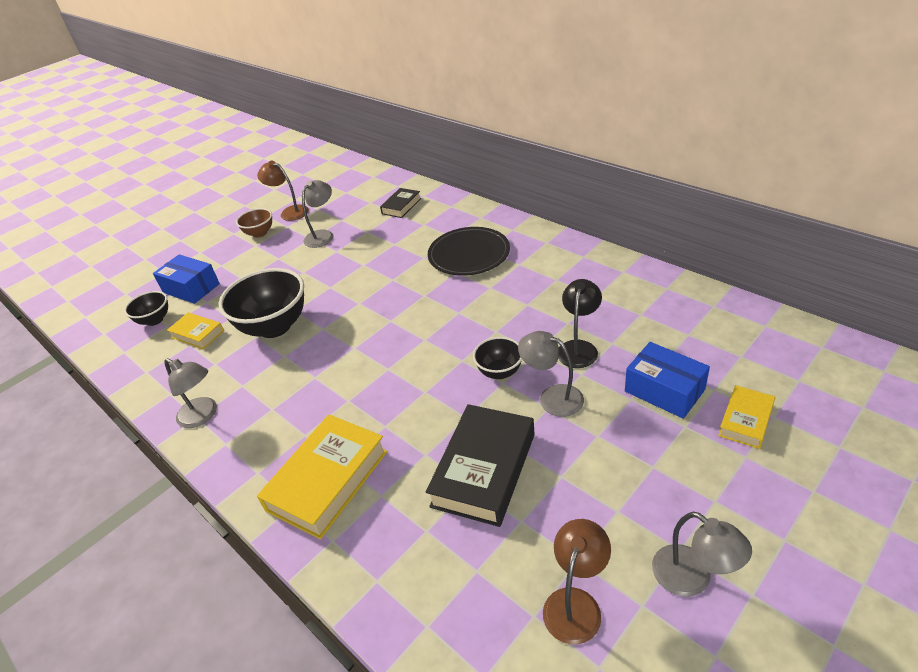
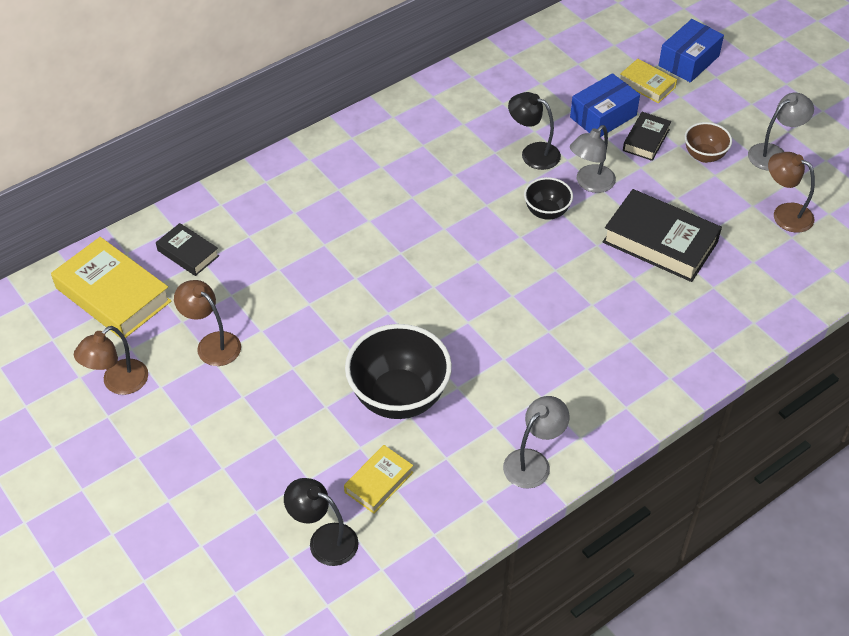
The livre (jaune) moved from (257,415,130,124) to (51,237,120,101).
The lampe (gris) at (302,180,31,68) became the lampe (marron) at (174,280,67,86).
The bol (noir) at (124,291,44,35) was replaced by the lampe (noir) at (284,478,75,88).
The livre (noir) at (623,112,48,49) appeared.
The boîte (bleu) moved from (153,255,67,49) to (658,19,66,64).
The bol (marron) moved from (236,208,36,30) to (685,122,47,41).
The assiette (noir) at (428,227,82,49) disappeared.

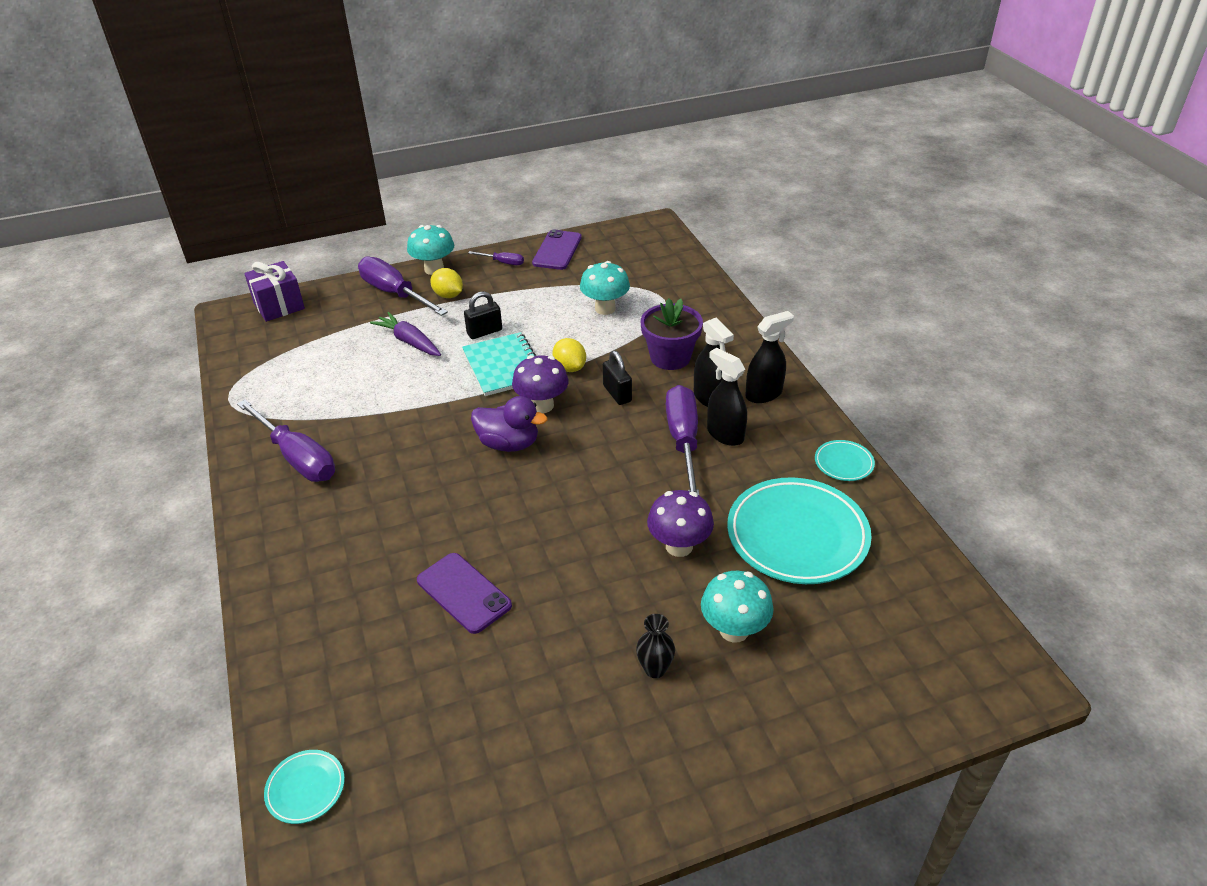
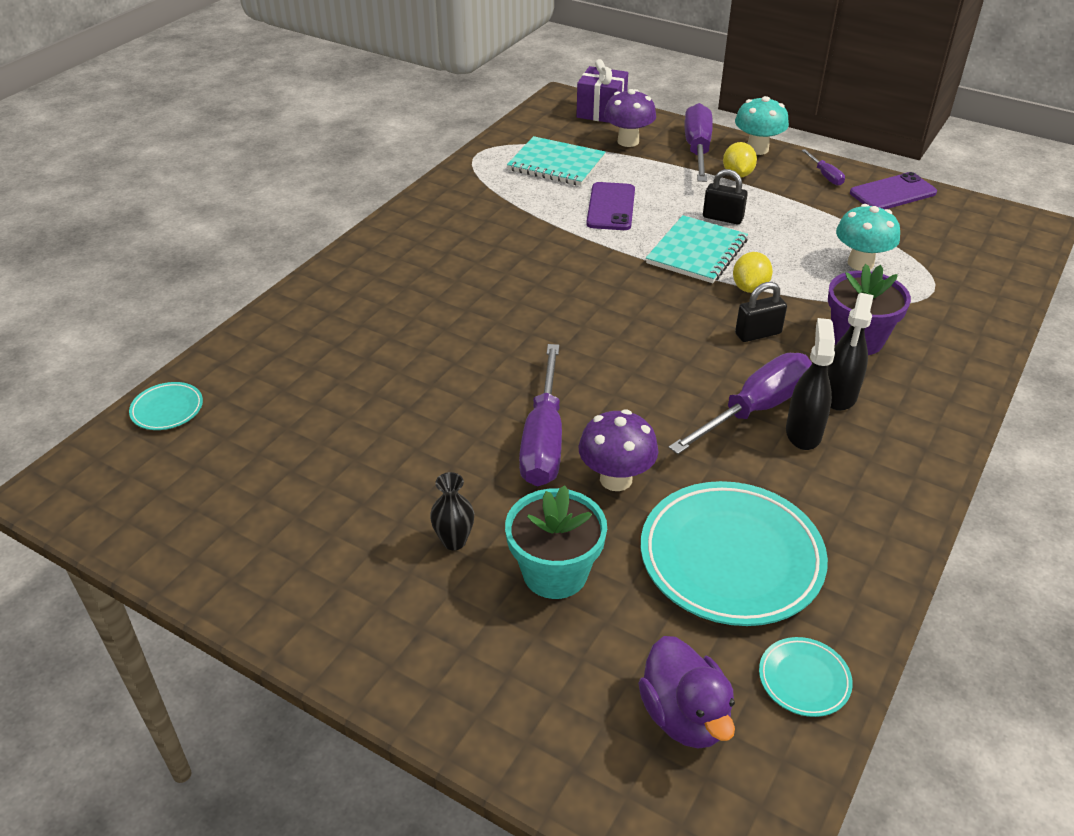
The champignon (turquoise) at (701,571,73,72) was replaced by the pot de fleurs (turquoise) at (505,485,102,114).
The carnet (turquoise) at (507,136,99,50) appeared.
The tournevis (violet) moved from (237,400,98,82) to (519,344,43,142).
The téléphone (violet) moved from (417,553,95,81) to (586,182,49,48).
The champignon (violet) moved from (512,355,57,58) to (604,89,52,58).
The canard (violet) moved from (471,396,77,56) to (638,636,97,113).
The cadenas (noir) at (603,351,29,54) turned 45 degrees clockwise.
The assiette (turquoise) moved from (815,440,60,41) to (759,637,94,80).
The carotte (violet) at (370,312,71,44) disappeared.
The vaporisateur (noir) at (745,311,49,92) disappeared.

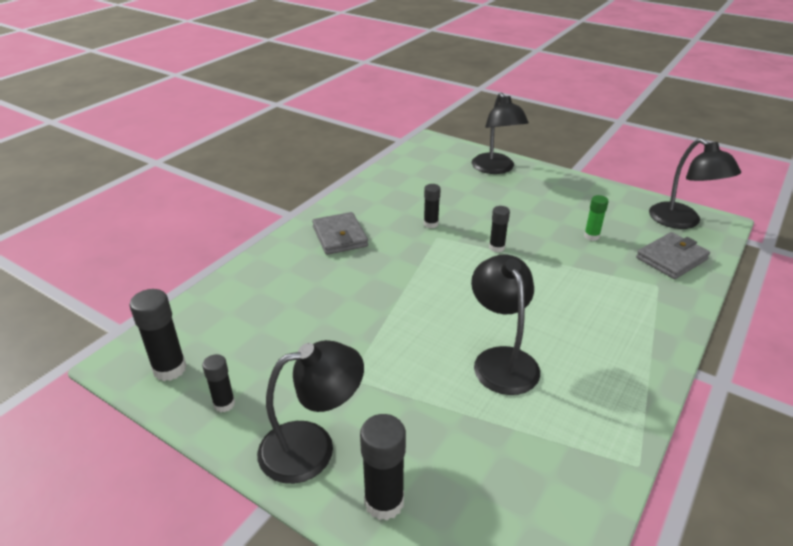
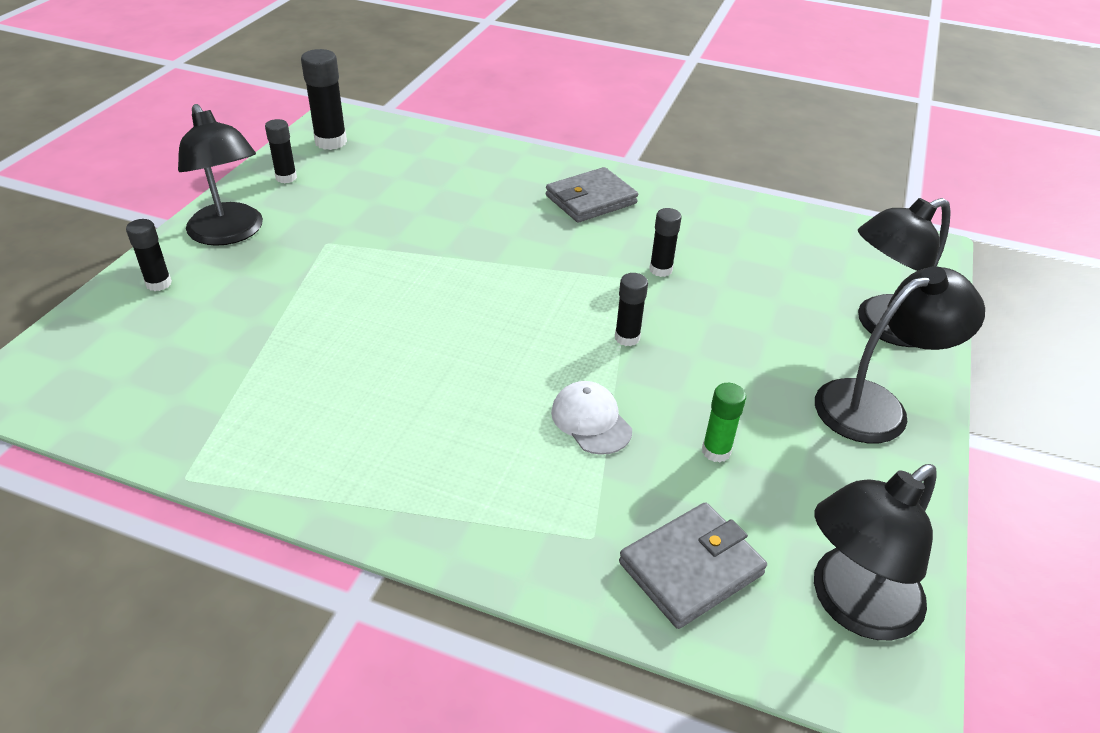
The bâton de colle (noir) at (360,414,46,106) changed to 0.62 times the size.
The casquette (blanc) at (551,381,81,74) appeared.
The portefeuille (gris) at (636,232,74,47) turned 75 degrees counterclockwise.
The lampe (noir) moved from (471,255,69,140) to (815,266,170,177).

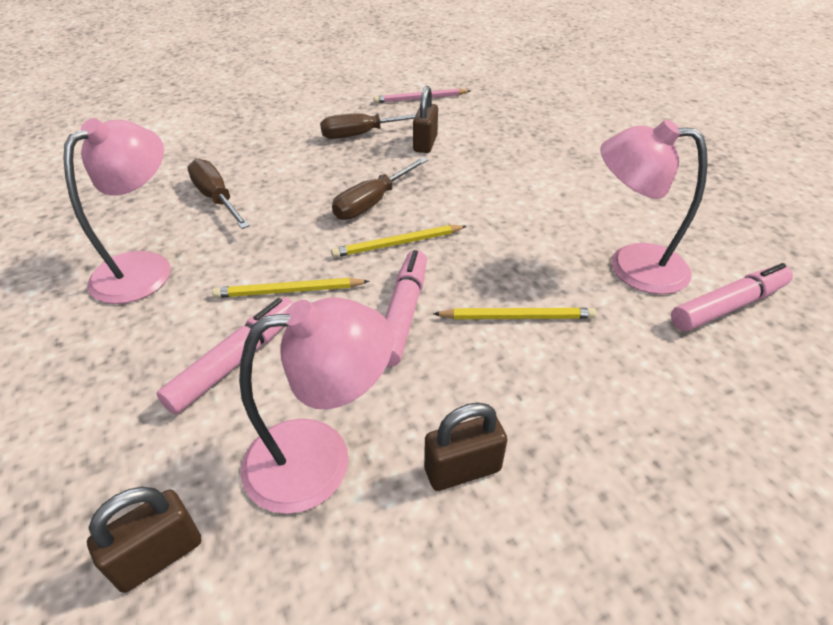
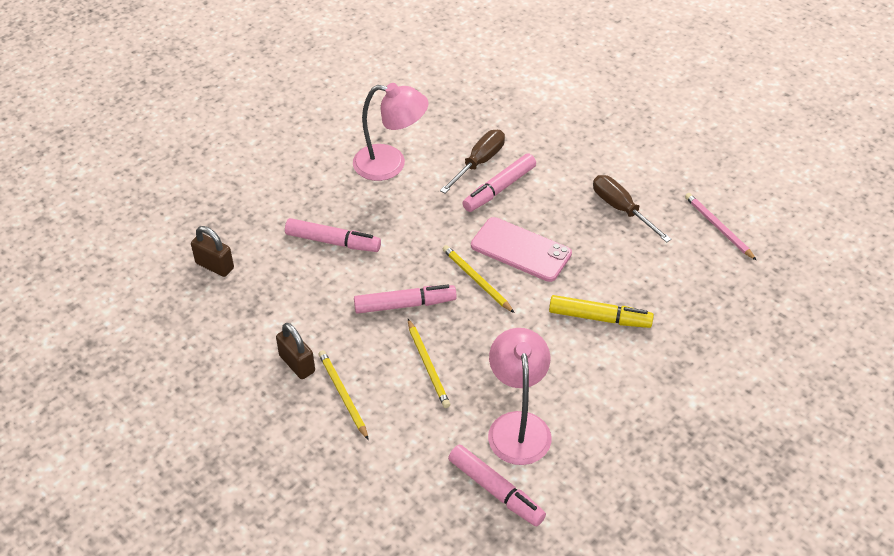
The crayon (jaune) moved from (212,278,158,20) to (318,350,51,90).
The feutre (rose) at (462,154,74,58) appeared.
The tournevis (marron) at (332,157,96,63) was replaced by the téléphone (rose) at (471,217,101,65).
The feutre (jaune) at (549,295,105,33) appeared.
The lampe (rose) at (239,297,154,217) disappeared.
The cadenas (marron) at (413,86,25,67) disappeared.

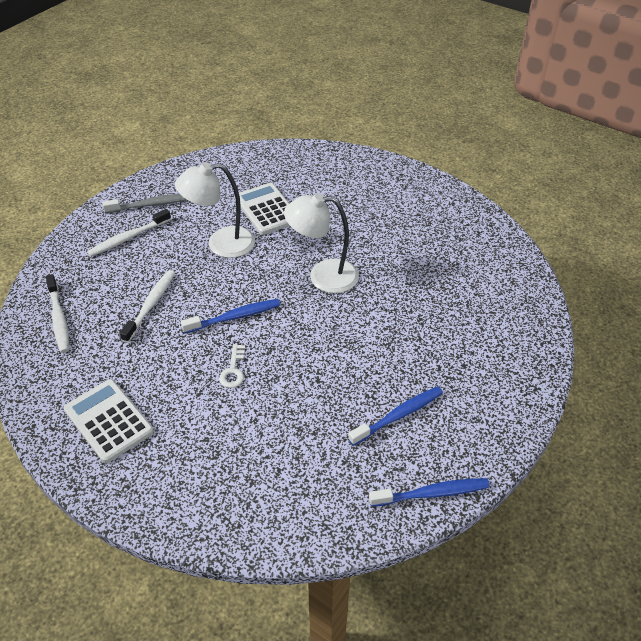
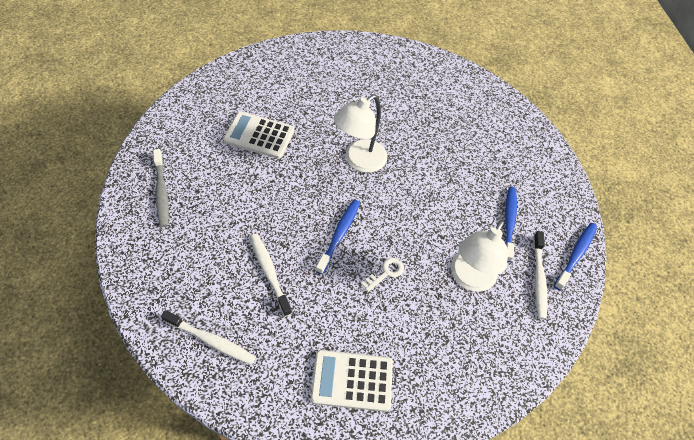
The brosse à dents (gris) at (102,194,85,19) turned 135 degrees clockwise.
The clé (blanc) at (219,344,26,44) turned 90 degrees counterclockwise.
The lampe (blanc) moved from (175,162,80,96) to (451,220,57,72).
The brosse à dents (blanc) moved from (87,209,84,48) to (533,231,15,89).

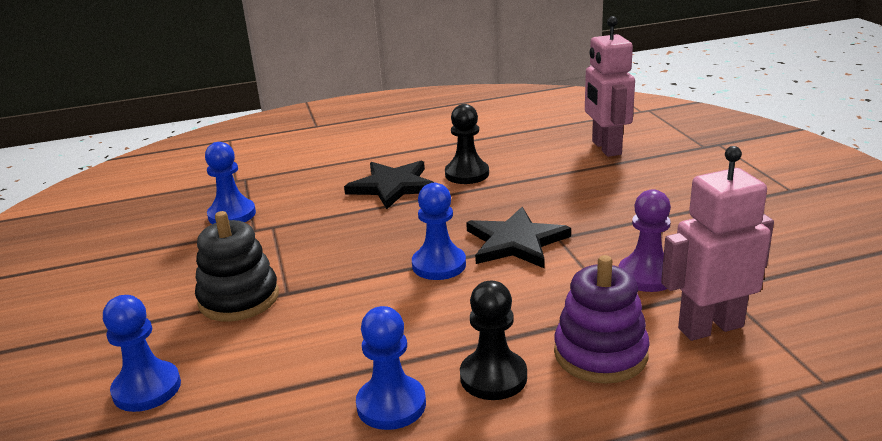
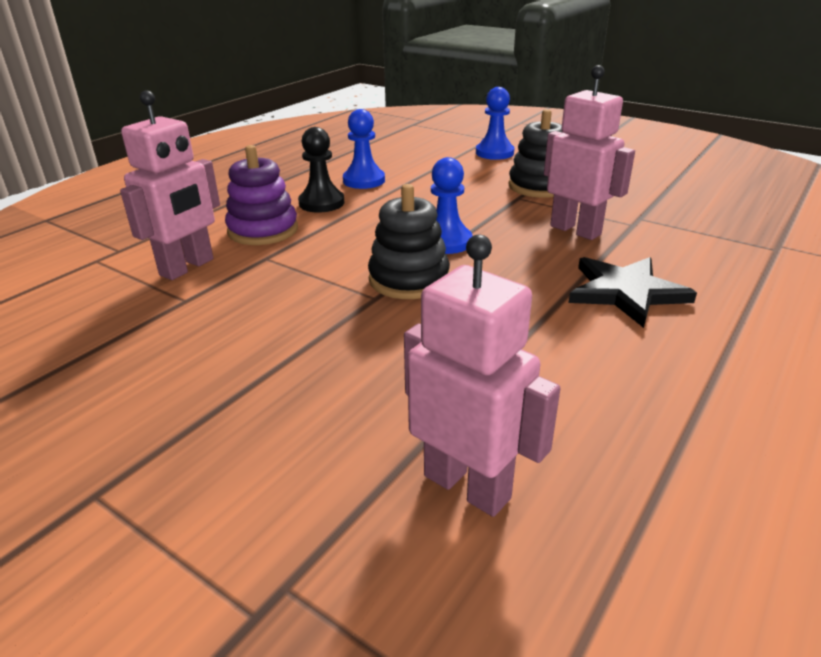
The étoile (noir) at (466,207,105,62) was replaced by the jouet à empiler (noir) at (368,184,82,115).
The robot (rose) at (544,65,91,175) appeared.
The pion (bleu) at (205,142,51,82) disappeared.
The pion (noir) at (445,104,44,80) disappeared.
The pion (violet) at (618,189,53,103) disappeared.

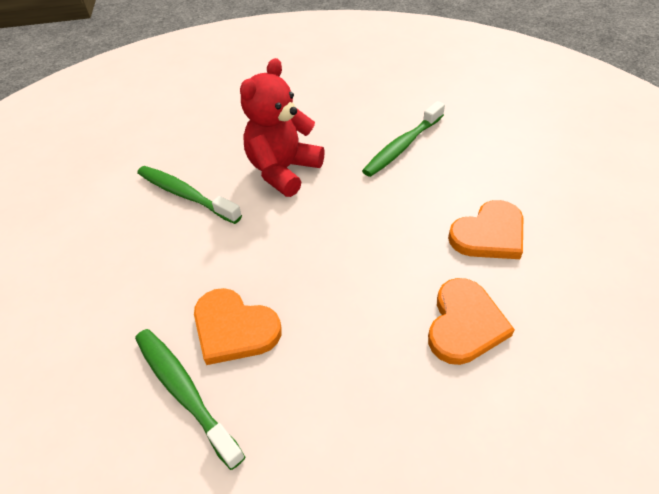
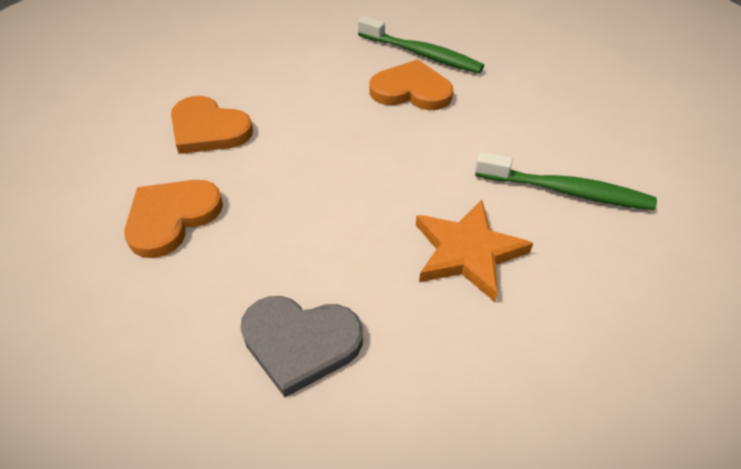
The cœur (orange) at (428,278,87,87) turned 60 degrees counterclockwise.
The brosse à dents (vert) at (362,101,83,76) was replaced by the cœur (gris) at (240,296,123,101).
The ours en peluche (rouge) at (240,58,85,139) was replaced by the étoile (orange) at (416,200,117,102).

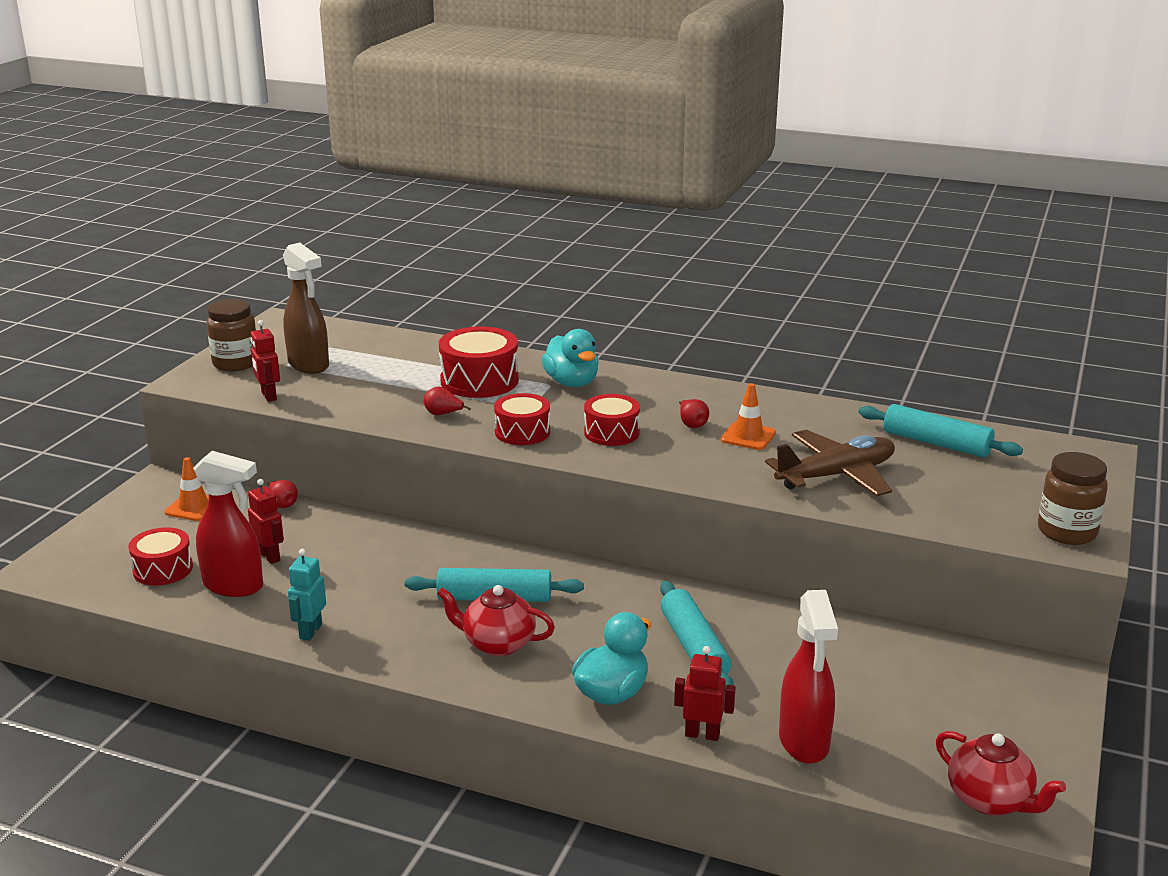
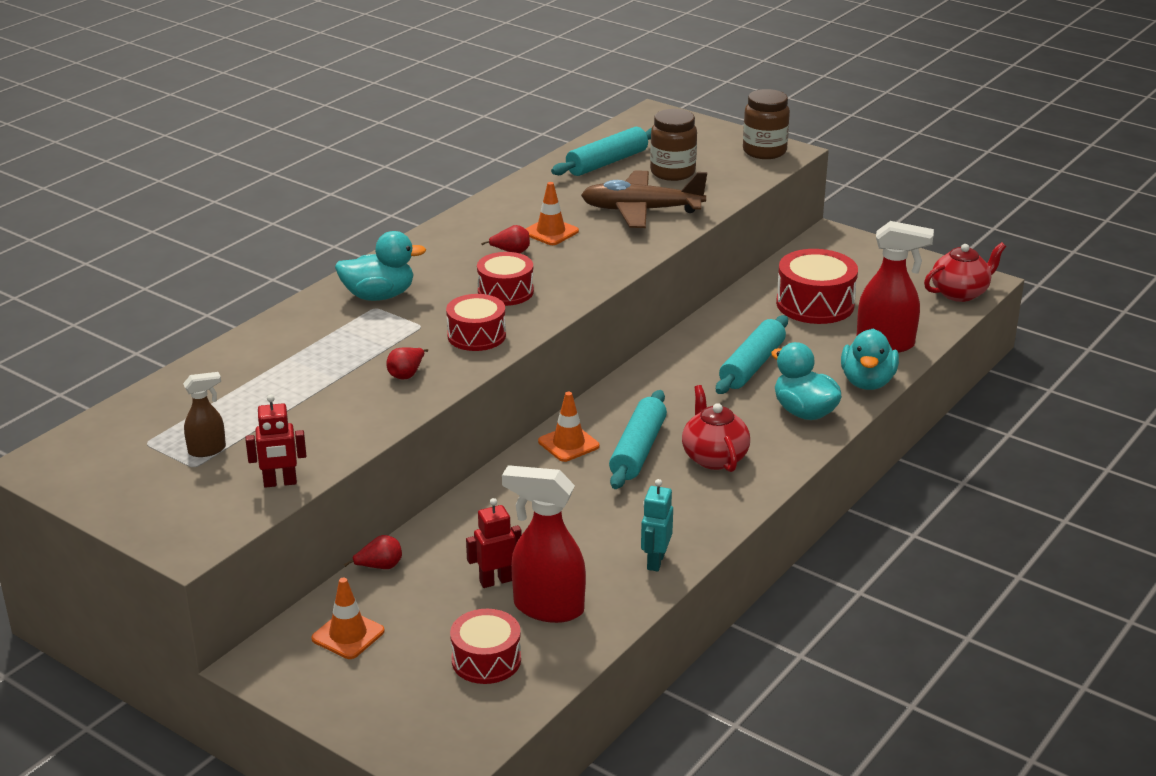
The vaporisateur (marron) at (283,243,46,131) changed to 0.54 times the size.
The vaporisateur (rouge) at (193,451,70,146) turned 105 degrees counterclockwise.
The cône de chantier (orange) at (538,392,62,70) appeared.
The avion (marron) at (765,430,130,66) turned 75 degrees counterclockwise.
The robot (turquoise) at (288,549,38,92) turned 75 degrees clockwise.
The bocal (marron) moved from (207,299,49,72) to (650,109,47,72).
The théière (rouge) at (437,585,118,71) turned 135 degrees clockwise.
The rouleau à pâtisserie (turquoise) at (660,581,73,108) turned 60 degrees counterclockwise.
The tambour (rouge) moved from (439,326,80,72) to (776,249,82,75).
The robot (rouge) at (674,646,62,95) was replaced by the canard (turquoise) at (841,328,58,62).

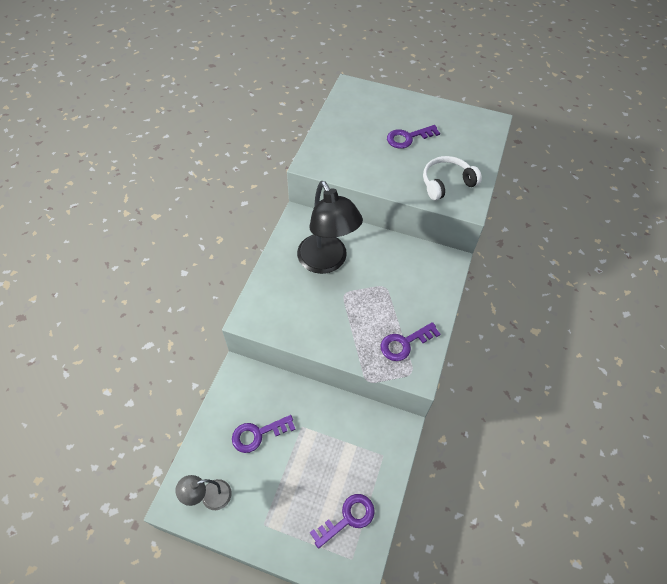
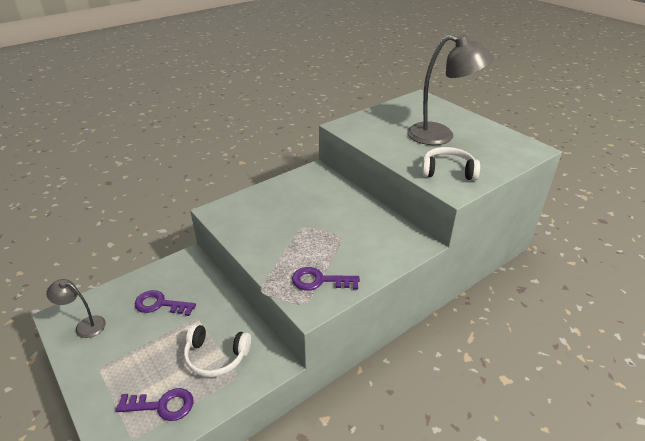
The casque audio (blanc) at (184,324,67,53) appeared.
The clé (violet) at (387,125,53,24) was replaced by the lampe (gris) at (407,34,87,111).
The lampe (noir) at (297,181,66,93) disappeared.

